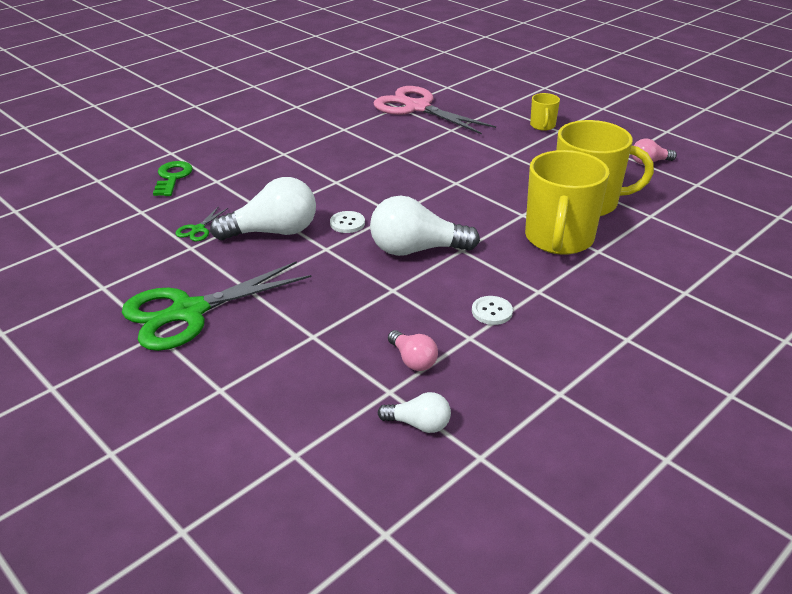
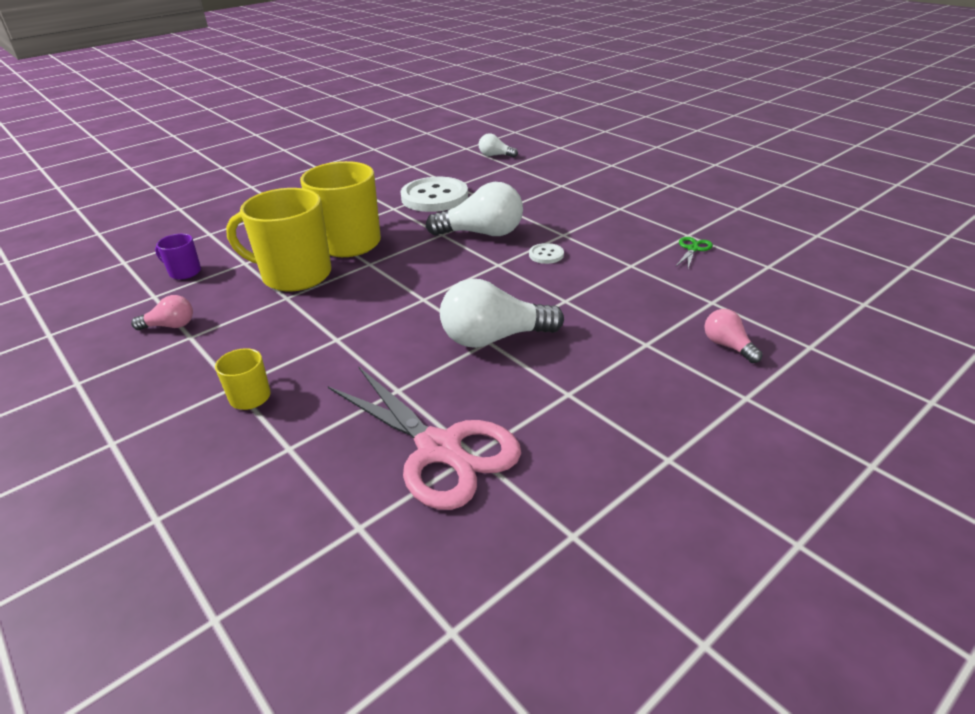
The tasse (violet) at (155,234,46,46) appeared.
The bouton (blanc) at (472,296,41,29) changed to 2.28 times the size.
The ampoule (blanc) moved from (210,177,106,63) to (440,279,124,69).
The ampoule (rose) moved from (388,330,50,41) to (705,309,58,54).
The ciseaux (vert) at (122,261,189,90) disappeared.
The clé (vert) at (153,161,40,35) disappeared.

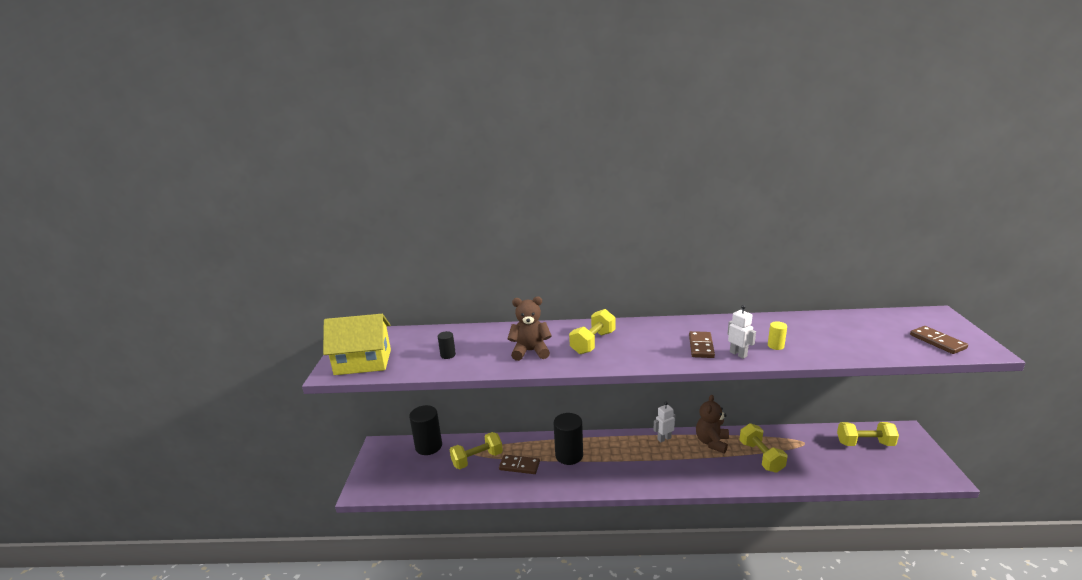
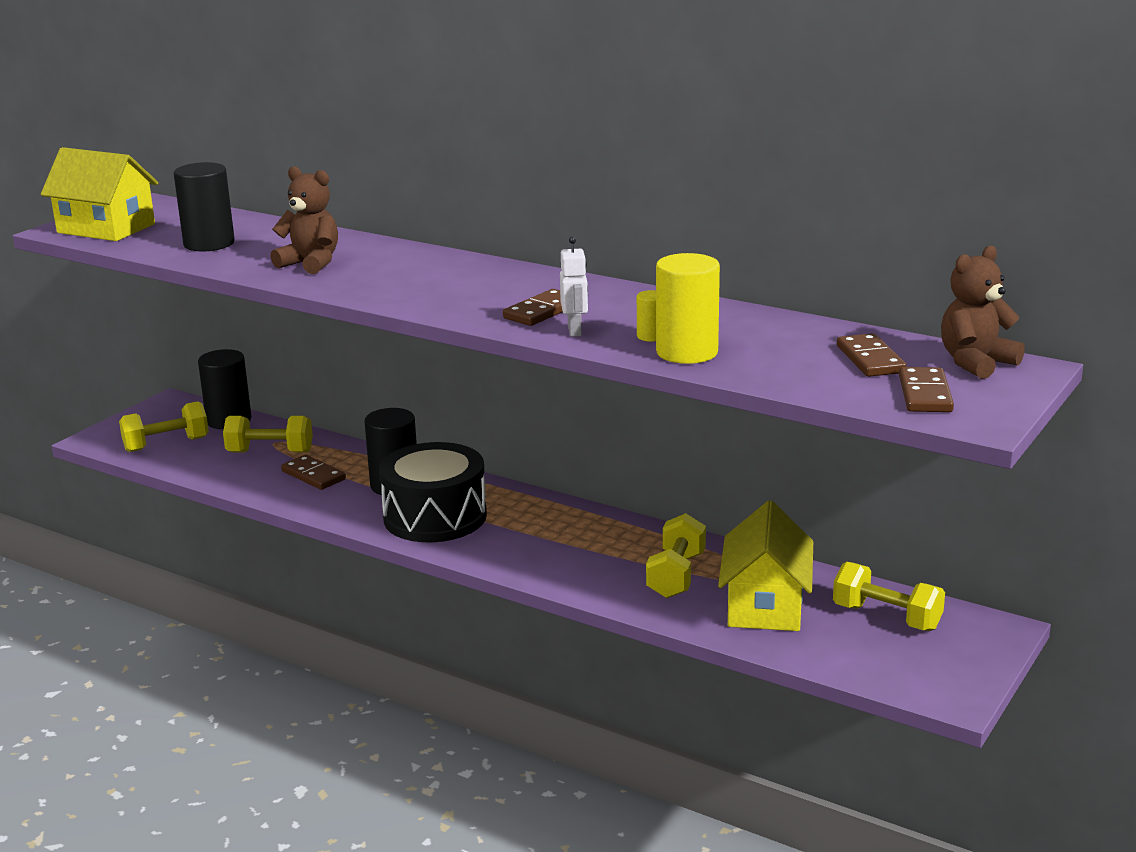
The haltère (jaune) moved from (569,309,46,45) to (119,401,90,51).
The cylindre (noir) at (438,331,18,28) changed to 2.08 times the size.
The tambour (noir) at (379,442,108,100) appeared.
The cylindre (jaune) at (656,253,64,111) appeared.
The maison (jaune) at (718,500,95,131) appeared.
The domino (marron) at (837,333,70,44) appeared.
The ours en peluche (marron) moved from (696,395,33,58) to (941,246,84,133).
The robot (blanc) at (654,402,21,41) disappeared.

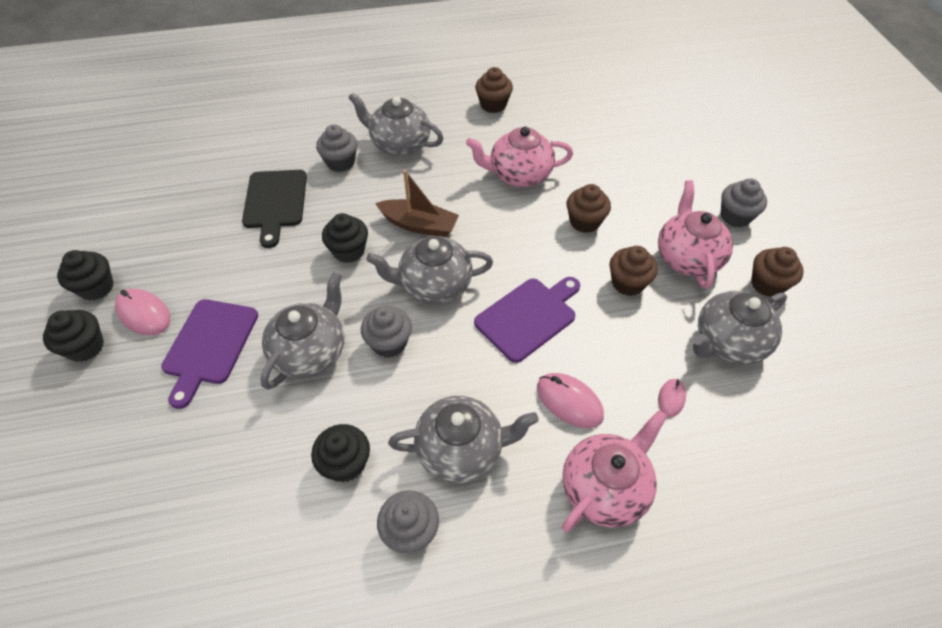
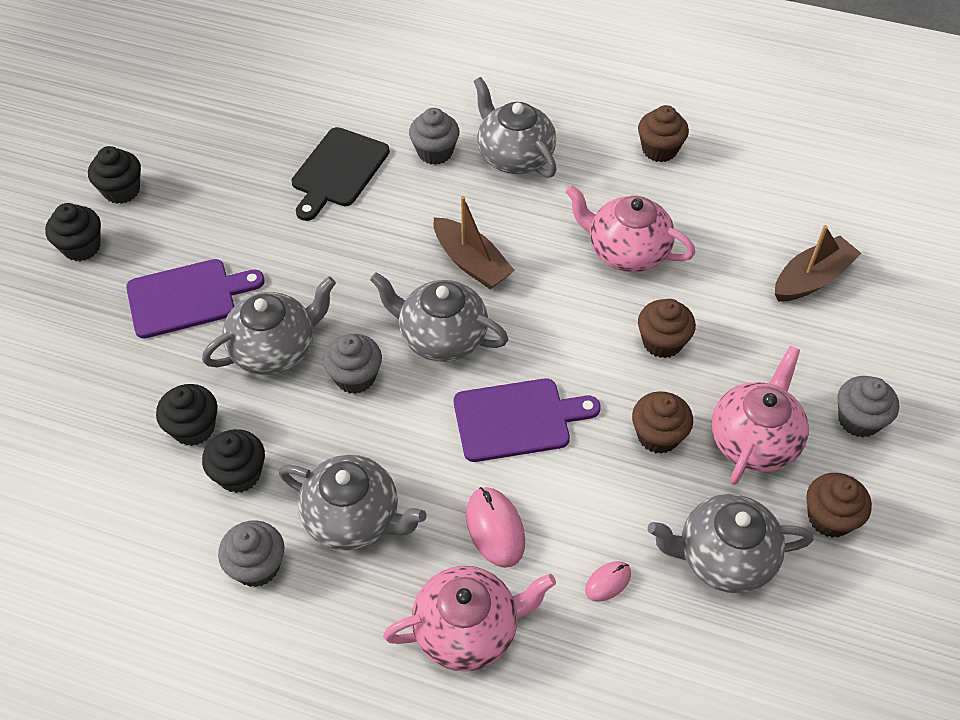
The planche à découper (violet) at (161,299,97,110) turned 150 degrees counterclockwise.
The muffin (noir) moved from (322,213,46,50) to (156,384,62,62).
The bateau (marron) at (775,225,87,77) appeared.
The souris (rose) at (115,289,56,46) disappeared.

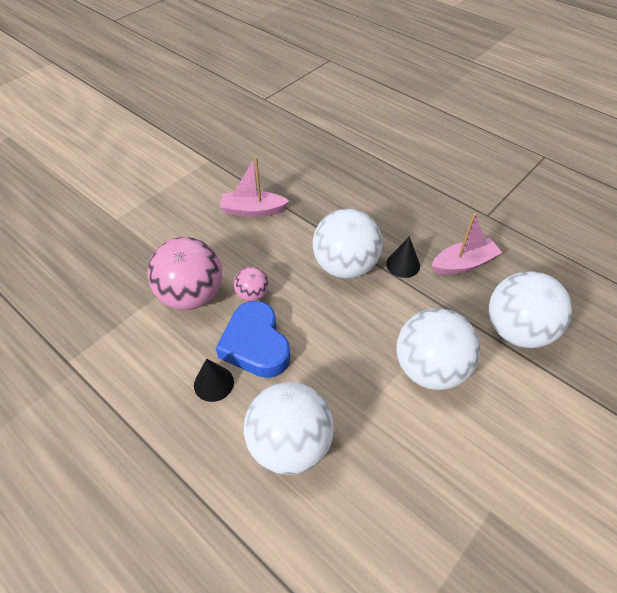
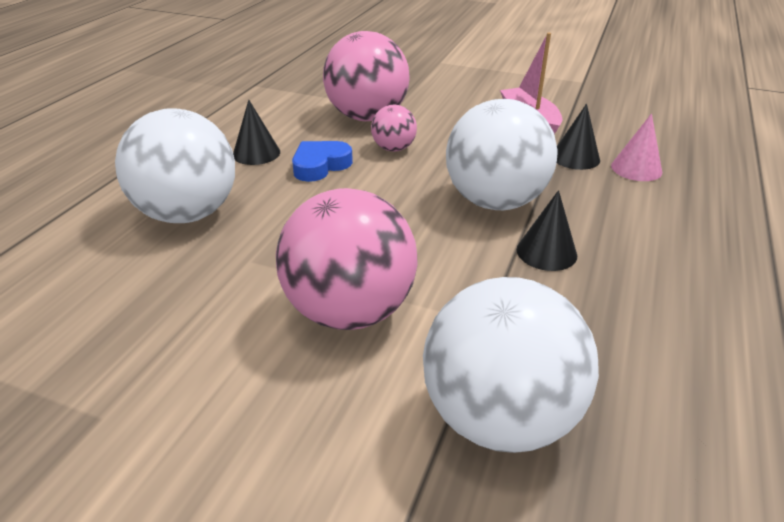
The balle (blanc) at (396,308,84,82) became the balle (rose) at (276,188,142,142).
The cœur (bleu) at (216,301,74,77) changed to 0.62 times the size.
The cône (noir) at (557,104,43,66) appeared.
The cône (rose) at (611,114,51,67) appeared.
The bateau (rose) at (431,213,71,62) disappeared.

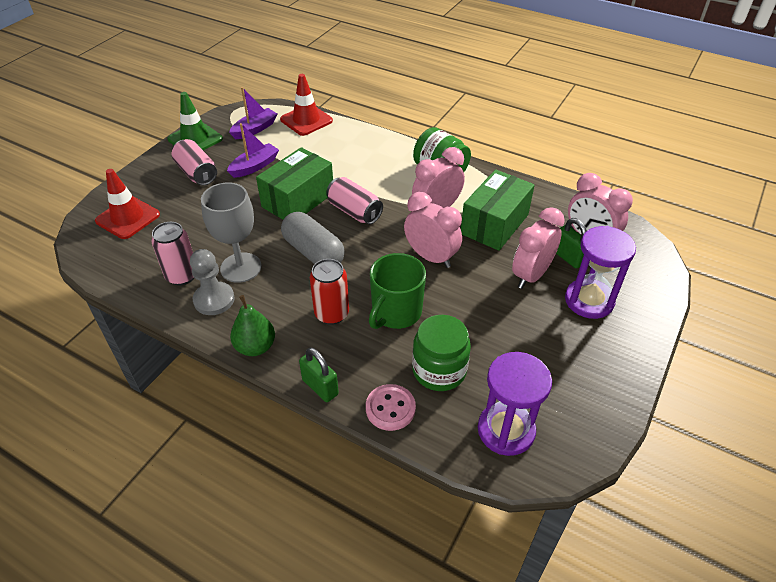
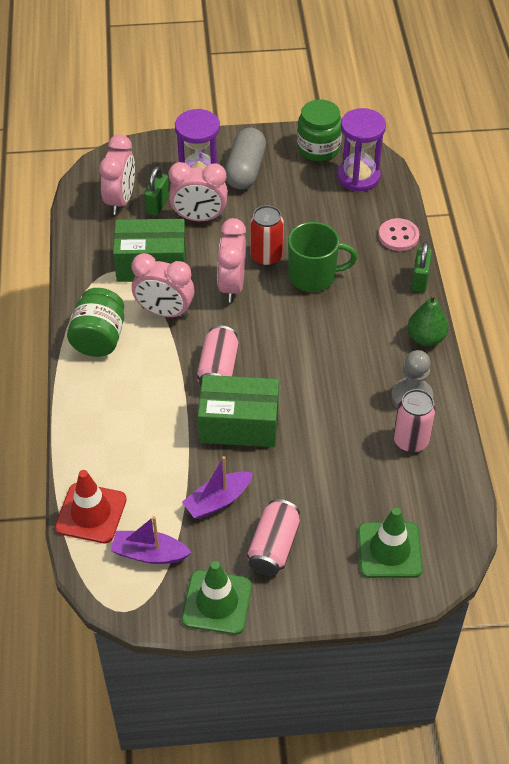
The bateau (violet) at (227,123,52,55) turned 45 degrees counterclockwise.
The gélule (gris) moved from (281,212,64,52) to (225,127,41,62).
The canette (rouge) moved from (310,259,39,66) to (250,205,34,61).
The bocal (vert) moved from (412,315,59,76) to (297,99,45,62).
The cône de chantier (rouge) at (95,169,65,70) became the cône de chantier (vert) at (358,508,65,70).
The verre à pied (gris) at (201,183,61,100) disappeared.

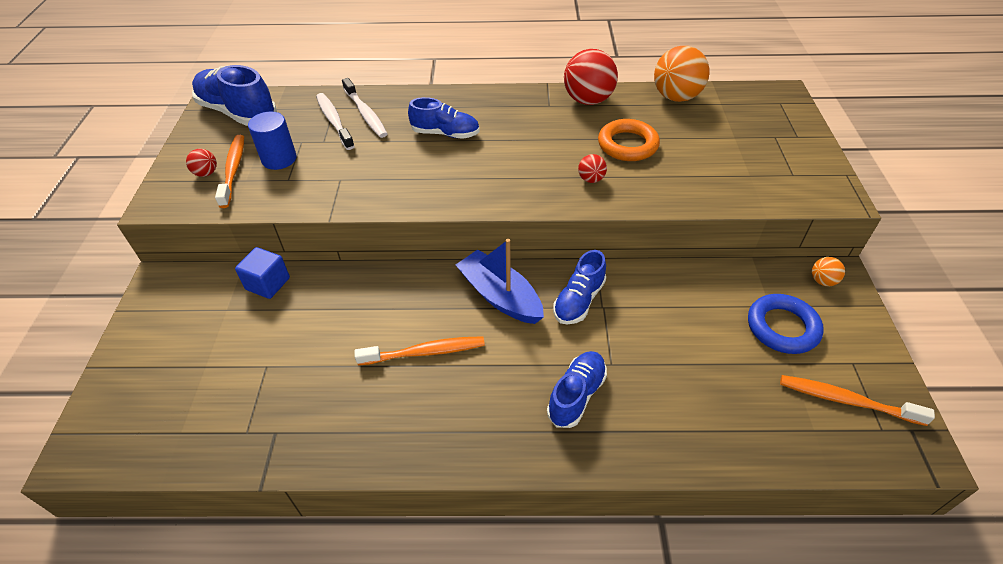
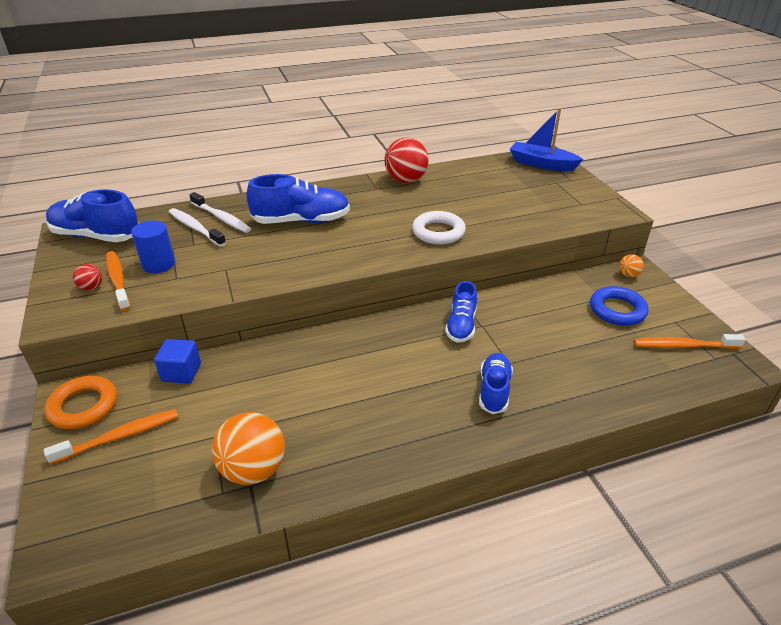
The anneau (orange) moved from (598,119,62,42) to (44,376,73,53).
The brosse à dents (orange) moved from (354,336,131,29) to (44,409,134,55).
The balle (orange) moved from (654,46,55,56) to (212,412,73,73).
The chaussure (bleu) at (408,97,72,42) changed to 1.58 times the size.
The balle (rouge) at (578,154,29,29) was replaced by the anneau (blanc) at (412,211,54,34).
The bateau (bleu) moved from (456,239,88,85) to (510,108,73,63).

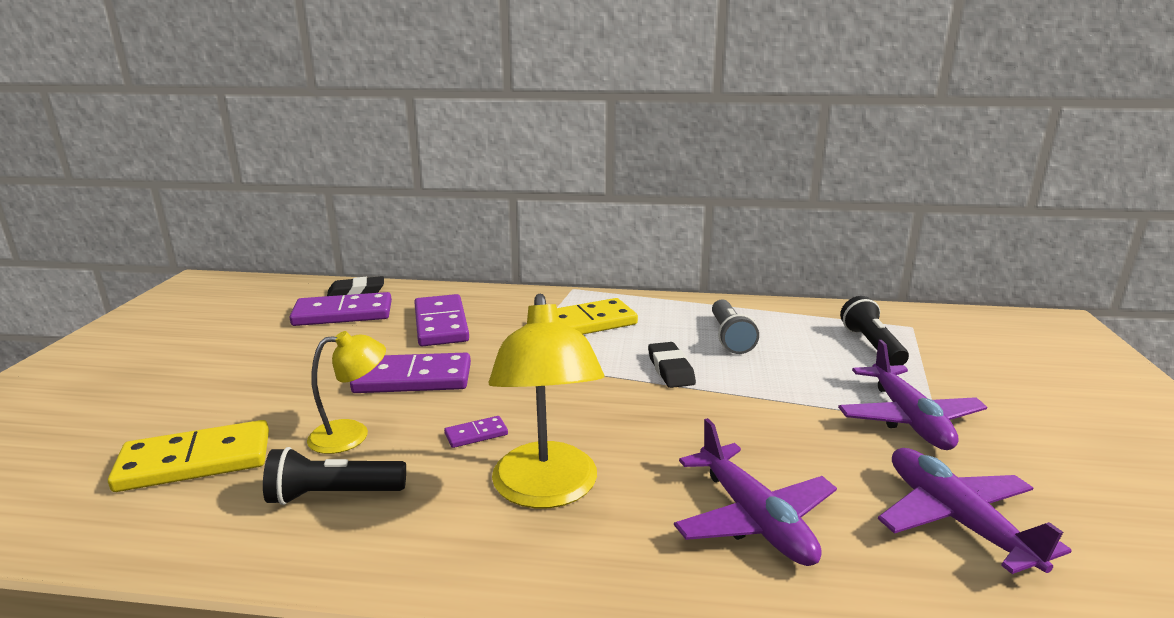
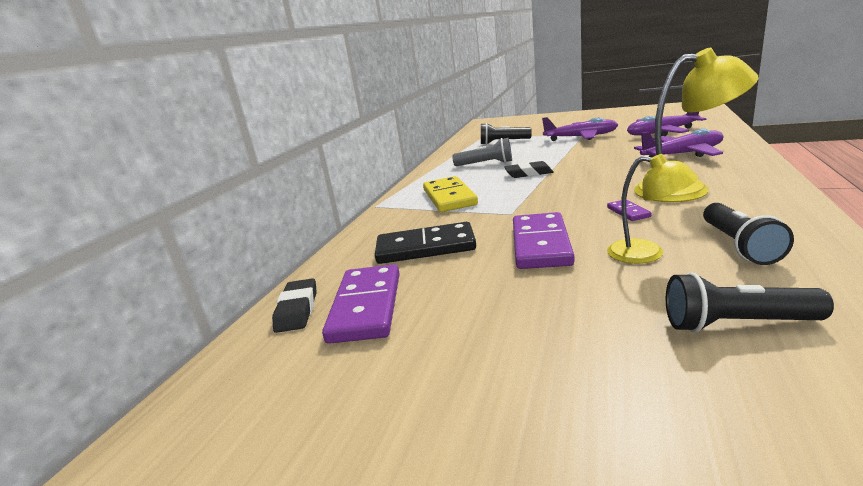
The domino (violet) at (414,294,55,52) became the domino (noir) at (375,222,101,42).
The lampe (jaune) at (307,331,79,123) turned 135 degrees clockwise.
The domino (jaune) at (108,420,161,72) was replaced by the lampe de poche (noir) at (666,272,168,60).

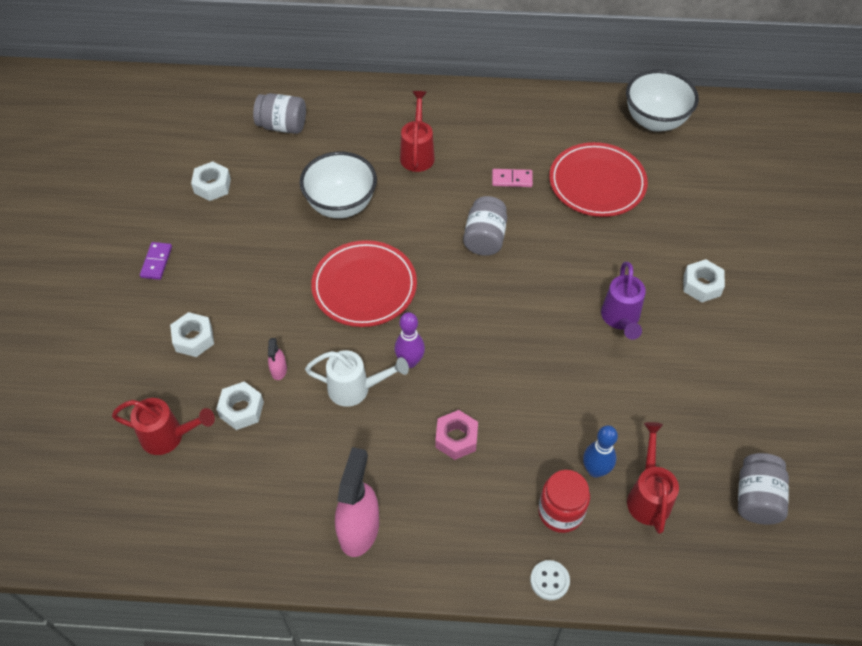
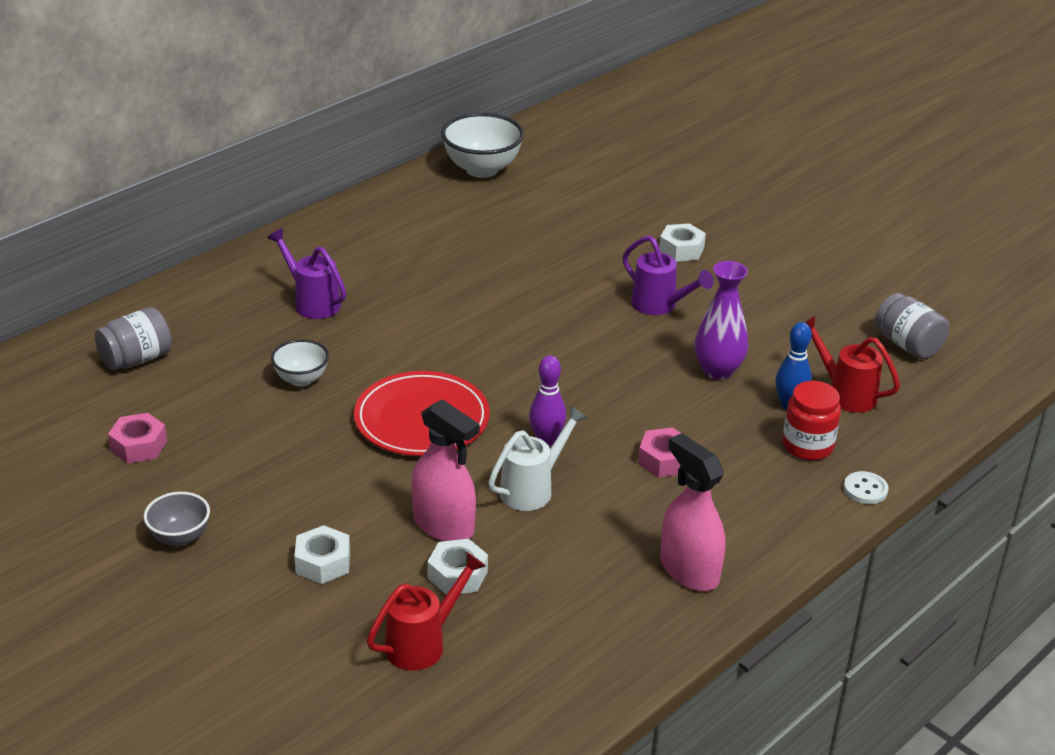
The écrou (blanc) at (191,161,40,40) became the écrou (rose) at (108,413,59,50).
The domino (violet) at (140,242,32,38) was replaced by the bol (gris) at (144,492,66,55).
The arrosoir (rouge) at (400,91,35,81) became the arrosoir (violet) at (267,228,79,91).
The bol (blanc) at (300,151,77,67) changed to 0.57 times the size.
The vaporisateur (rose) at (268,338,19,42) changed to 2.16 times the size.
The vase (violet) at (695,261,53,119) appeared.
The bocal (gris) at (463,196,44,60) disappeared.
The domino (rose) at (492,169,41,18) disappeared.
The assiette (rouge) at (549,142,99,75) disappeared.

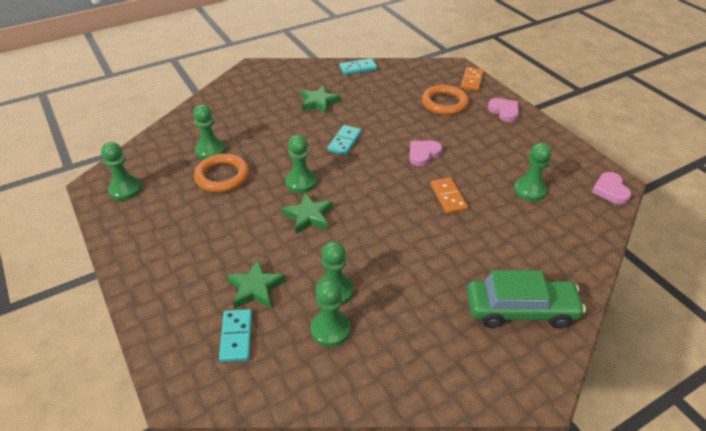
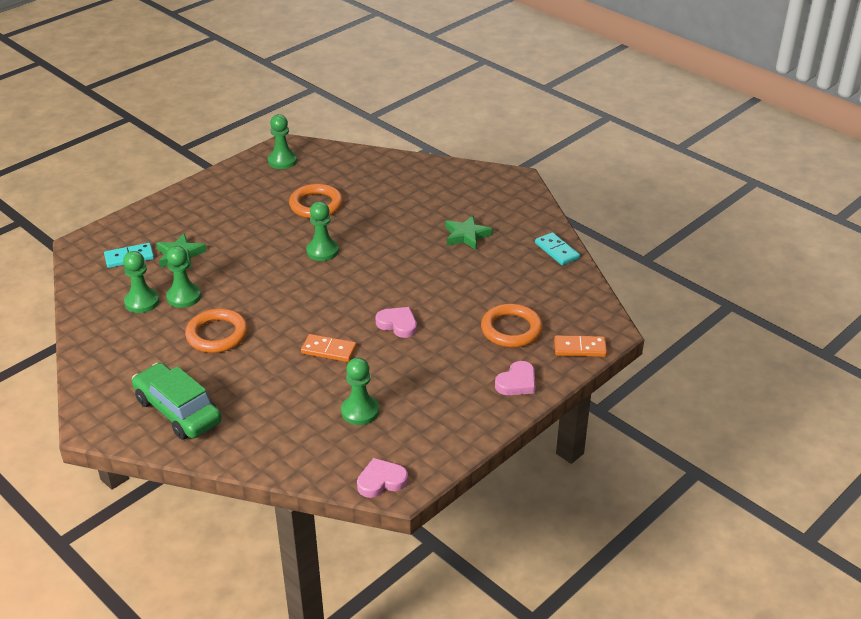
The voiture (vert) at (467,270,119,58) turned 150 degrees clockwise.
The anneau (orange) at (185,309,63,44) appeared.
The domino (orange) at (430,177,38,37) turned 45 degrees clockwise.
The pion (vert) at (193,105,32,55) disappeared.
The étoile (vert) at (282,193,51,41) disappeared.
The domino (turquoise) at (328,125,34,30) disappeared.

